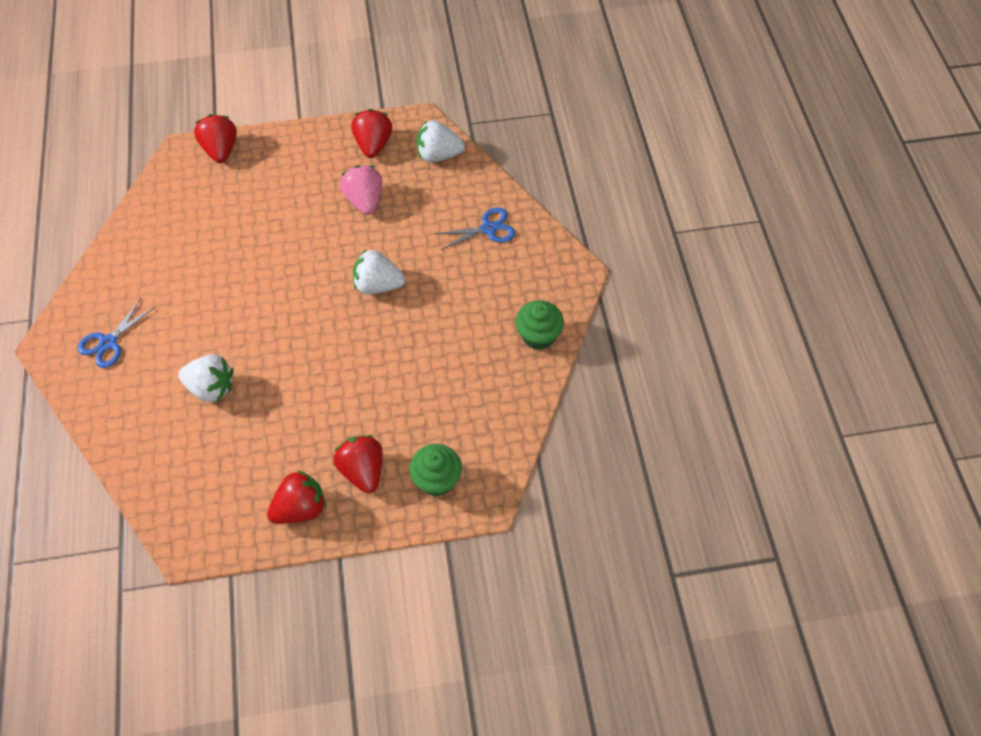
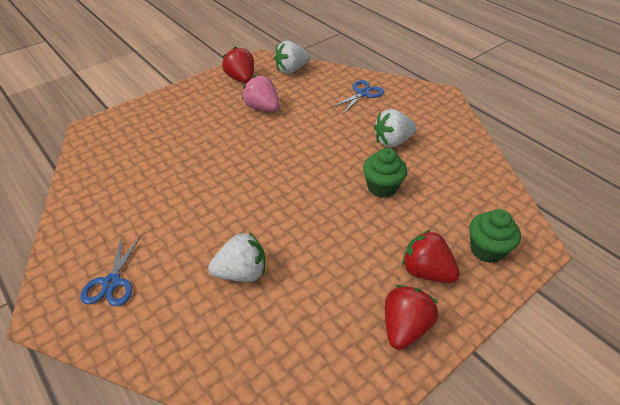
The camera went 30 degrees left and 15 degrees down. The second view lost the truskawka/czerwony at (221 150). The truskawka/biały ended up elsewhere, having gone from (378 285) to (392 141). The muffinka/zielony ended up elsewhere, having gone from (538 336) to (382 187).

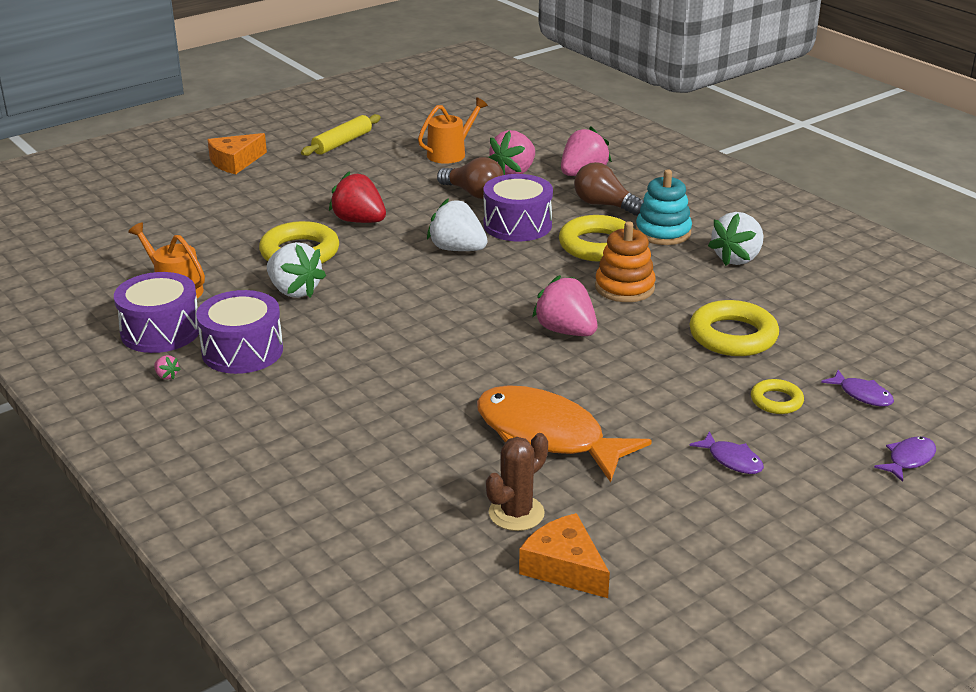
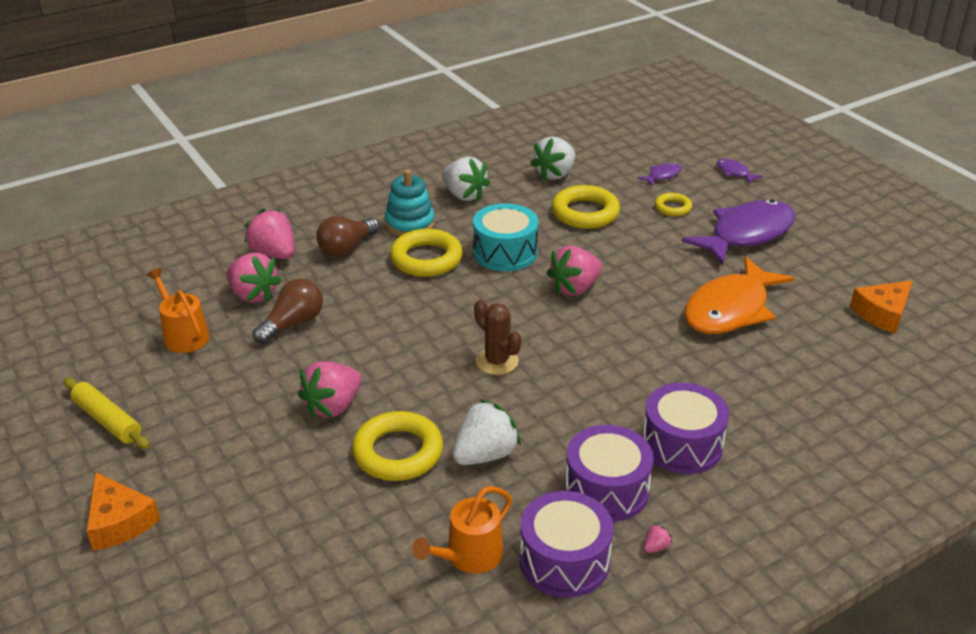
The camera went 85 degrees left and 5 degrees up. What was the truskawka/czerwony at (359 221) turned into the truskawka/różowy at (333 406). The truskawka/biały ended up elsewhere, having gone from (457 249) to (555 174). The bęben/fioletowy ended up elsewhere, having gone from (517 225) to (682 444). The kaktus/brązowy ended up elsewhere, having gone from (516 513) to (497 361). Where the zabawka nakładanka/pomarańczowy stood at (624 287), the bęben/turkusowy came to stand at (505 252). The size of the ryba/fioletowy at (732 460) changed by a factor of 2.38.

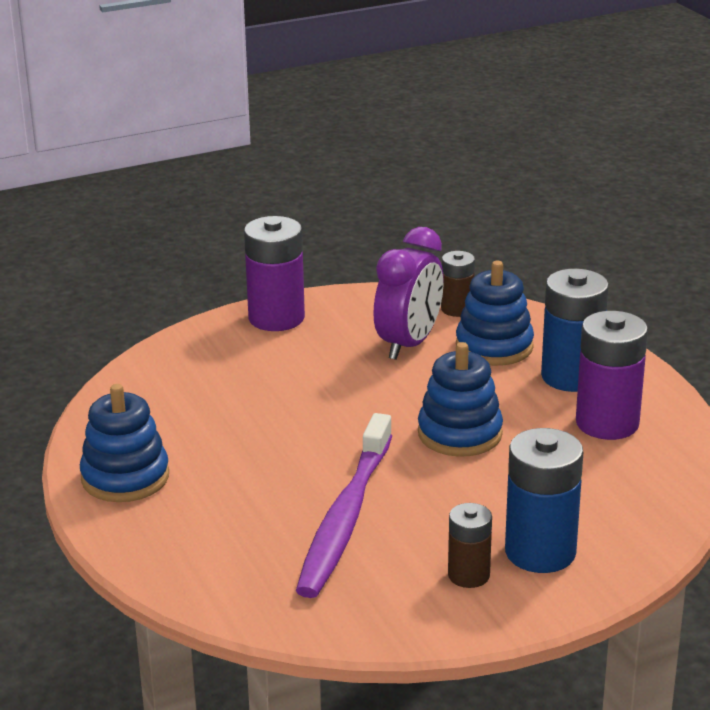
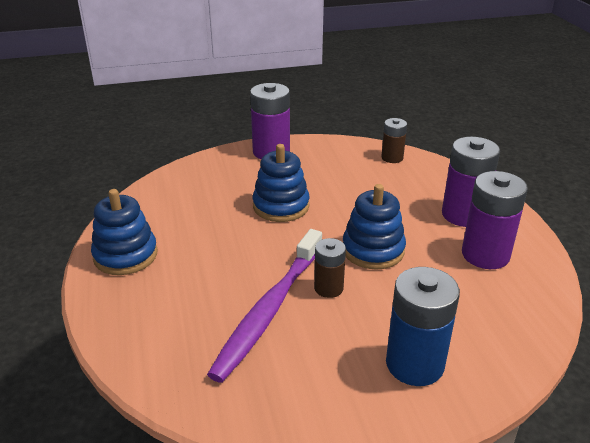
The camera went 10 degrees right and 5 degrees up. The second view lost the budzik/fioletowy at (409 344). The bateria/brązowy ended up elsewhere, having gone from (468 575) to (328 288). The zabawka nakładanka/niebieski ended up elsewhere, having gone from (494 346) to (281 206). What was the bateria/niebieski at (571 377) turned into the bateria/fioletowy at (463 215).

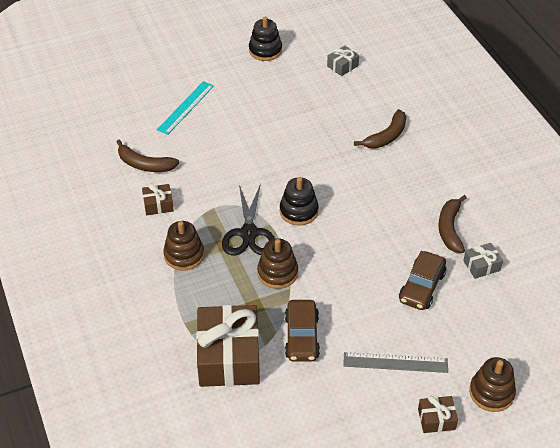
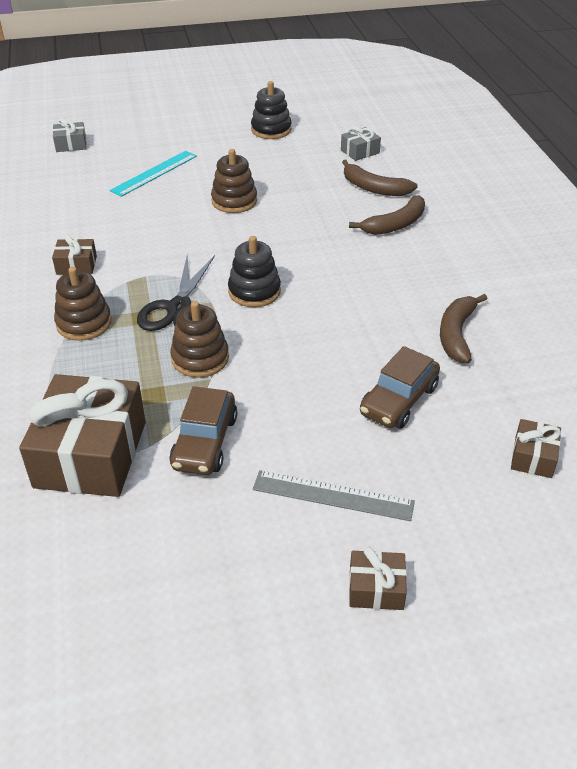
The camera went 10 degrees right and 5 degrees down. The banan/brązowy ended up elsewhere, having gone from (145 164) to (374 188). The prezent/szary ended up elsewhere, having gone from (481 266) to (71 145). The zabawka nakładanka/brązowy ended up elsewhere, having gone from (491 393) to (234 201). The second view gained the prezent/brązowy at (533 457).

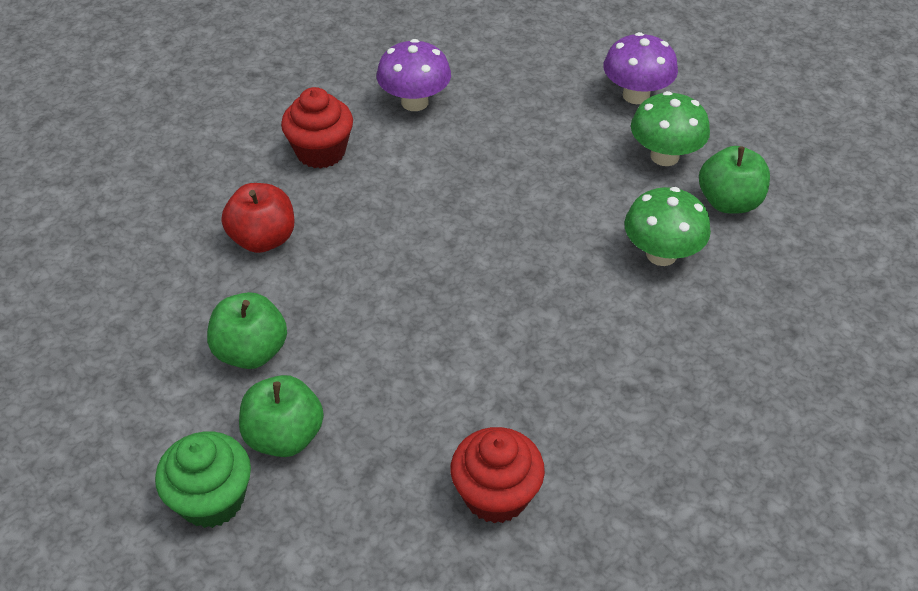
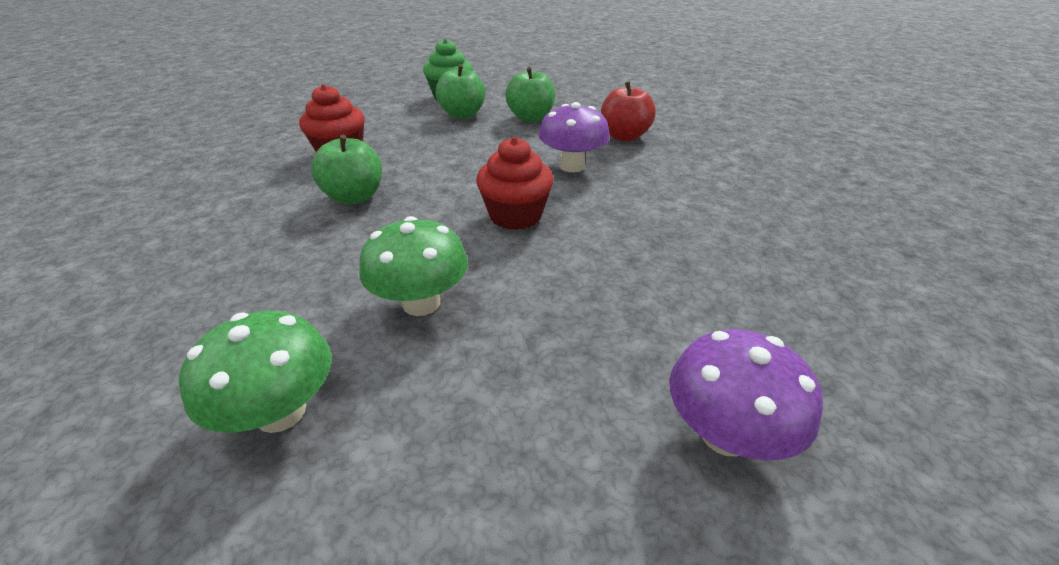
The camera went 120 degrees right and 10 degrees down. The muffinka/czerwony ended up elsewhere, having gone from (321 152) to (515 216). The grzyb/fioletowy ended up elsewhere, having gone from (414 102) to (572 166). The grzyb/zielony ended up elsewhere, having gone from (664 156) to (281 412). The jabłko/zielony ended up elsewhere, having gone from (729 202) to (354 197).

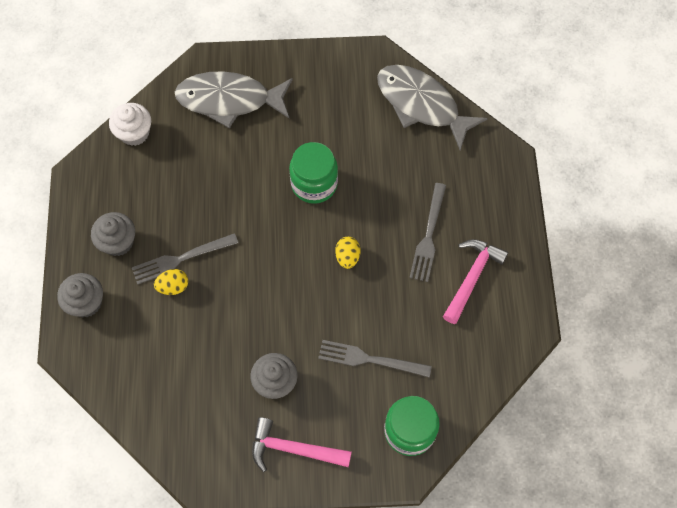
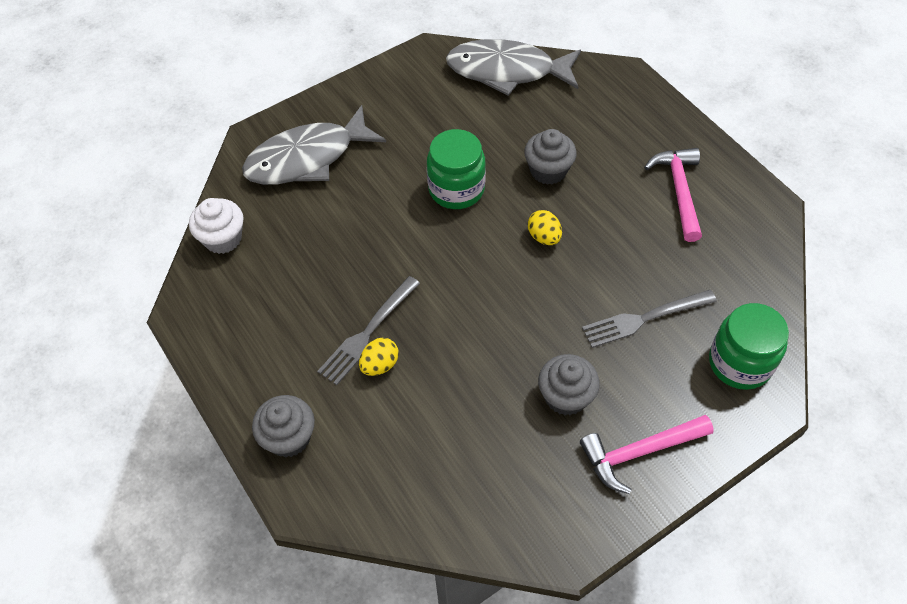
The camera went 30 degrees left and 10 degrees down. The muffinka/szary ended up elsewhere, having gone from (118 242) to (548 171). The second view lost the widelec/szary at (428 236).

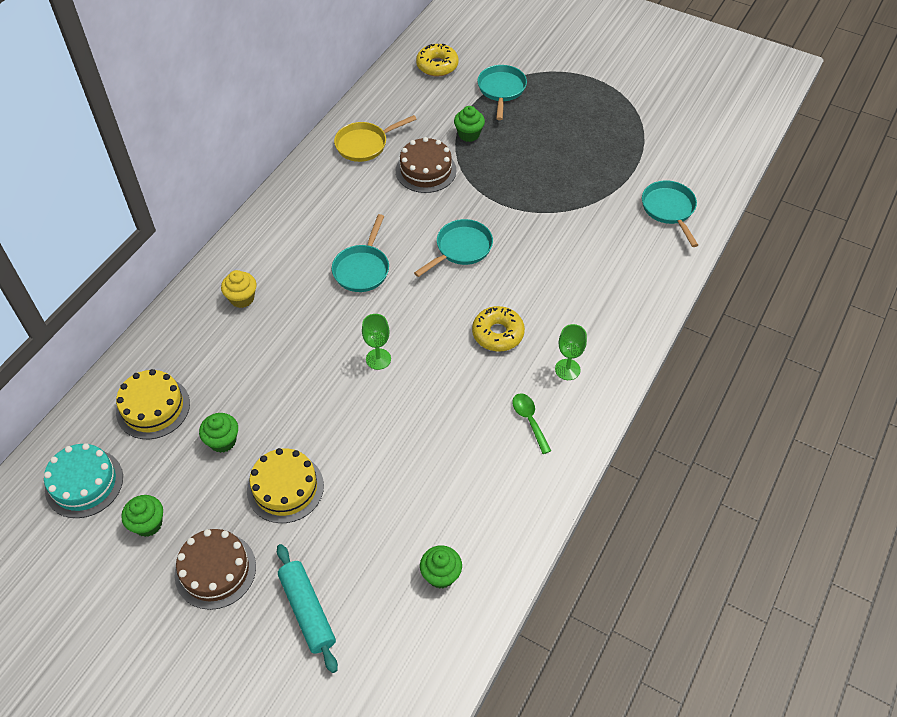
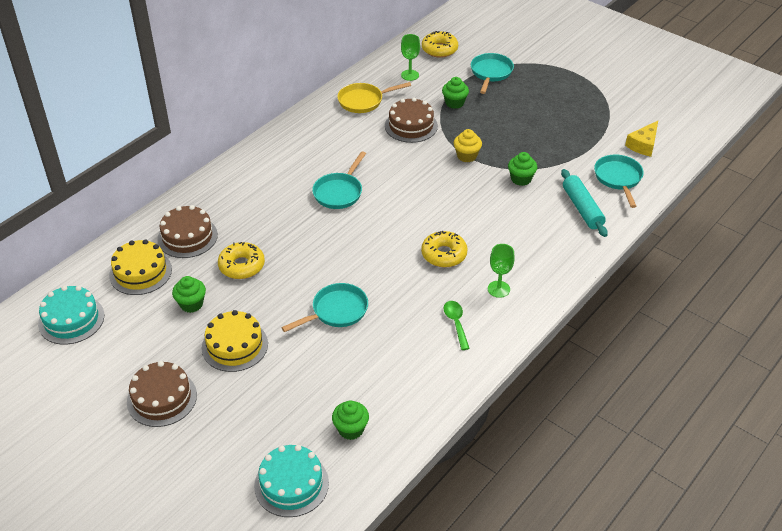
The camera went 10 degrees right and 10 degrees down. The muffinka/zielony ended up elsewhere, having gone from (148 524) to (521 179). The muffinka/żółty ended up elsewhere, having gone from (242 298) to (466 156). The wałek do ciasta/turkusowy ended up elsewhere, having gone from (307 611) to (582 208). The kielich/zielony ended up elsewhere, having gone from (378 359) to (410 75). The patelnia/turkusowy ended up elsewhere, having gone from (461 249) to (336 311). The second view gained the tort/brązowy at (187 237). The second view gained the donut/żółty at (242 266). The second view gained the tort/turkusowy at (291 484). The second view gained the ser/żółty at (643 145).

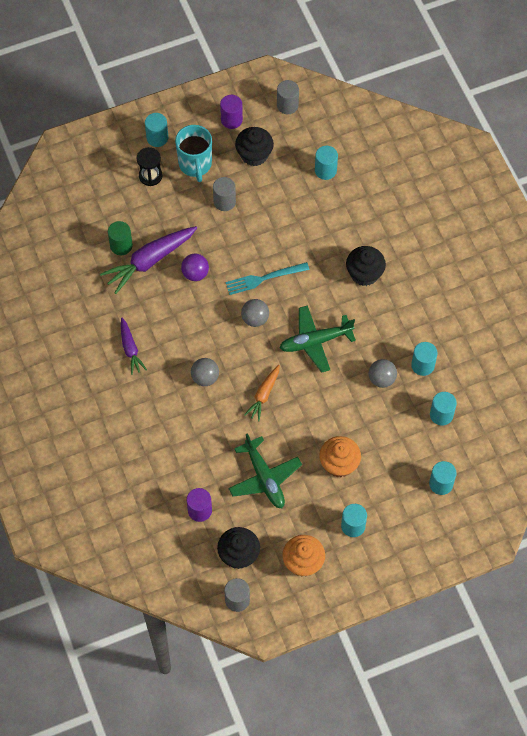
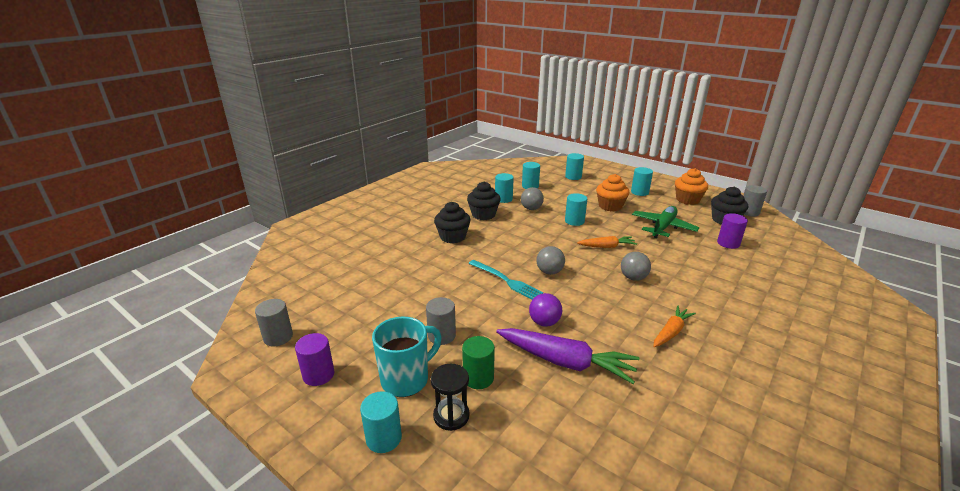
The camera went 120 degrees left and 35 degrees down. The walec/zielony ended up elsewhere, having gone from (121 245) to (478 378). What was the marchewka/fioletowy at (130 349) turned into the marchewka/pomarańczowy at (671 332). The muffinka/czarny ended up elsewhere, having gone from (254 154) to (483 215). The second view lost the samolot/zielony at (315 341). The walec/turkusowy ended up elsewhere, having gone from (325 170) to (574 221).

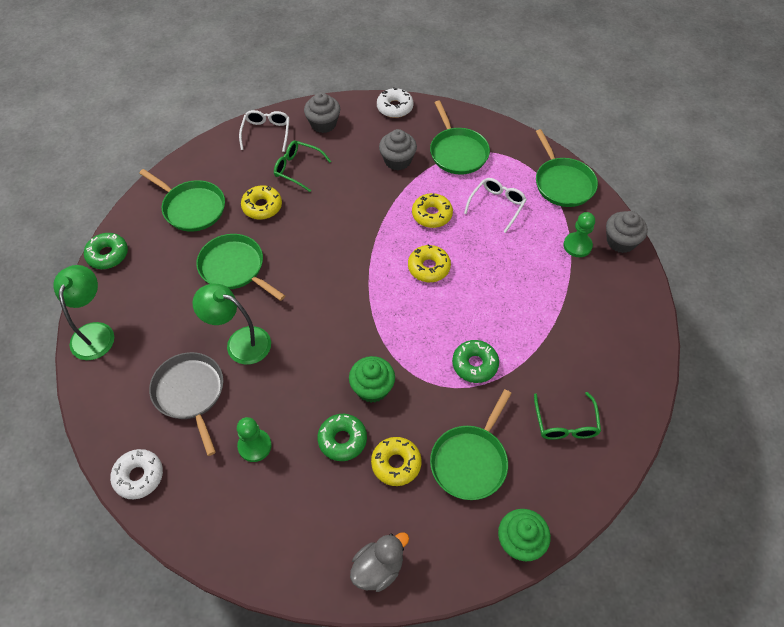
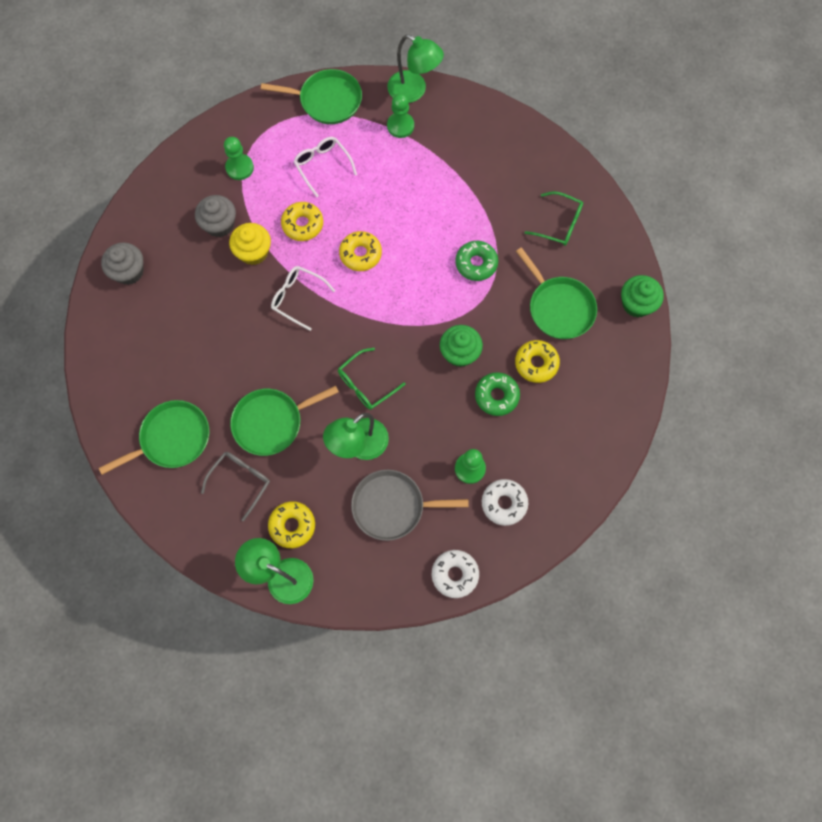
The camera went 65 degrees left and 15 degrees up. The second view lost the donut/zielony at (108 255). The okulary/biały ended up elsewhere, having gone from (266 133) to (297 298). The donut/żółty ended up elsewhere, having gone from (262 206) to (292 526). The okulary/zielony ended up elsewhere, having gone from (297 169) to (366 384). The second view lost the kaczka/szary at (378 568). The donut/biały ended up elsewhere, having gone from (395 107) to (504 503). Where the patelnia/zielony stood at (457 152), the pionek/zielony came to stand at (239 168). Where the muffinka/szary stood at (621 241), the lampka/zielony came to stand at (414 91). The second view gained the okulary/szary at (241 481). The second view gained the muffinka/żółty at (253 252).

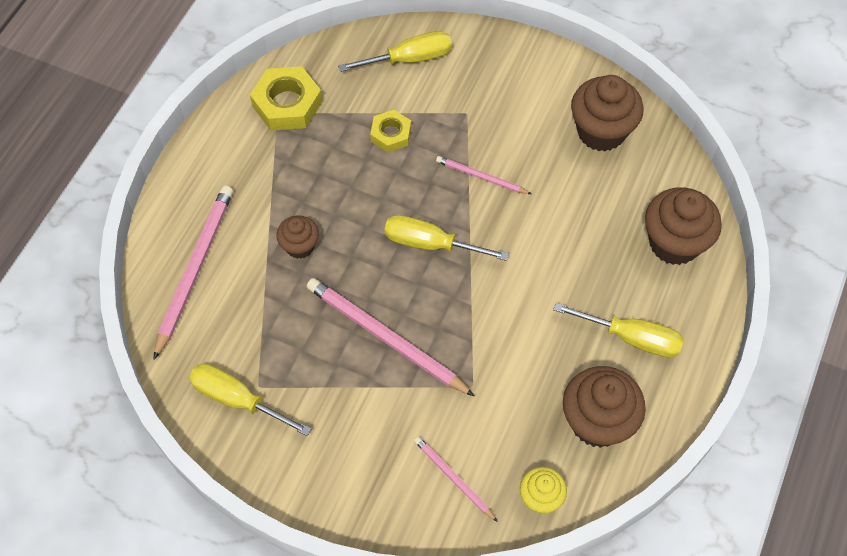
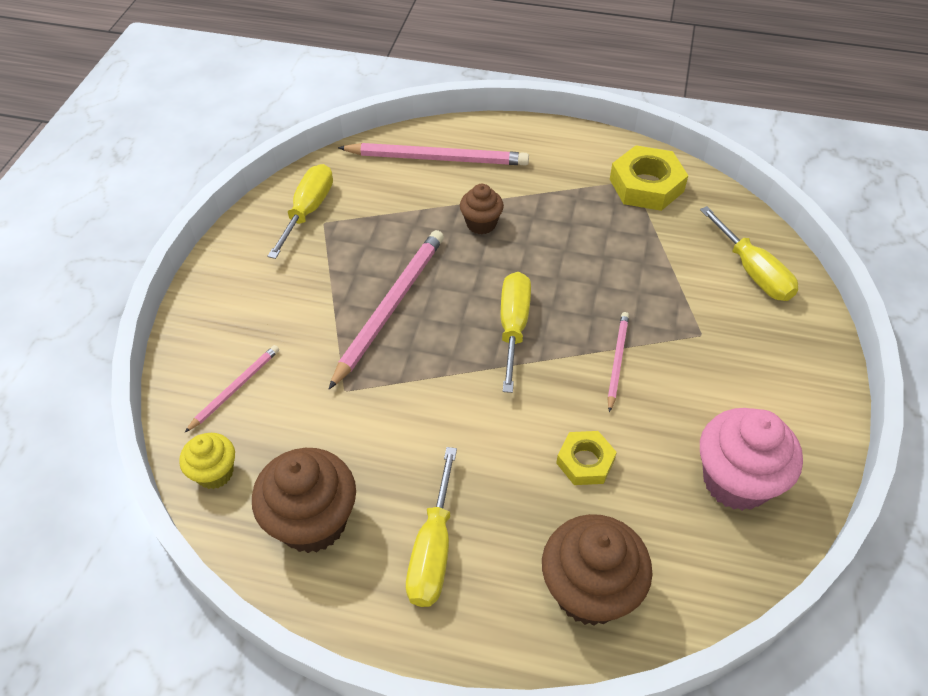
The camera went 80 degrees right and 10 degrees down. The nakrętka/żółty ended up elsewhere, having gone from (391 134) to (585 462). What was the muffinka/brązowy at (601 131) turned into the muffinka/różowy at (736 481).

